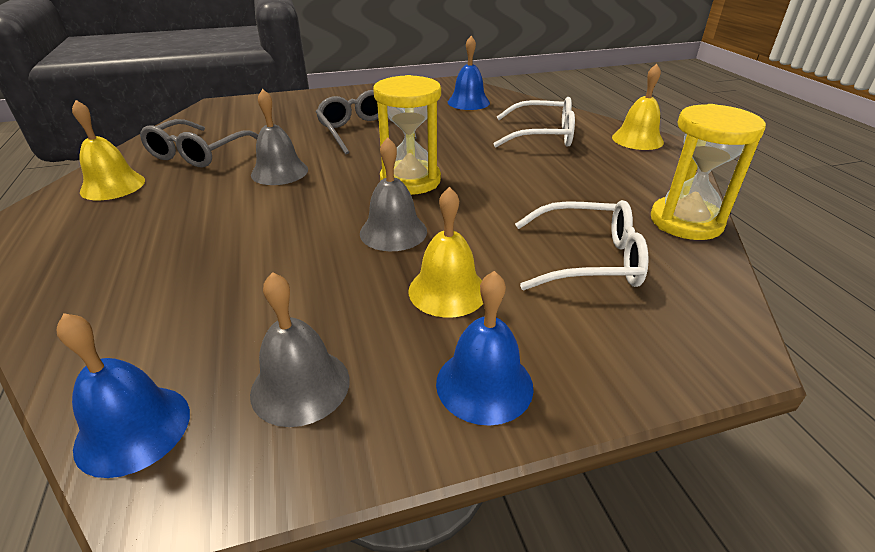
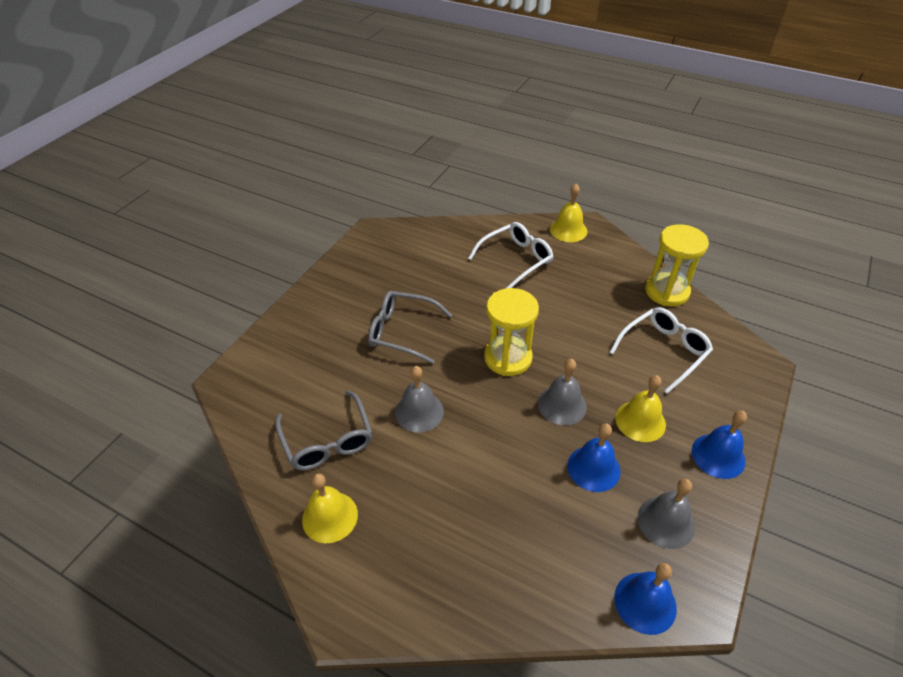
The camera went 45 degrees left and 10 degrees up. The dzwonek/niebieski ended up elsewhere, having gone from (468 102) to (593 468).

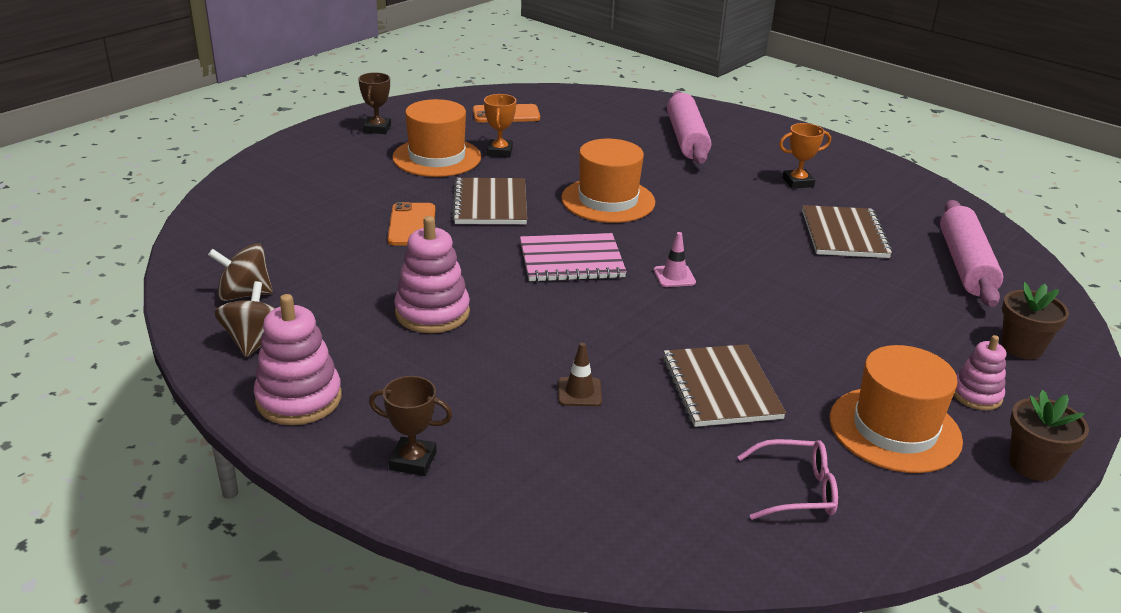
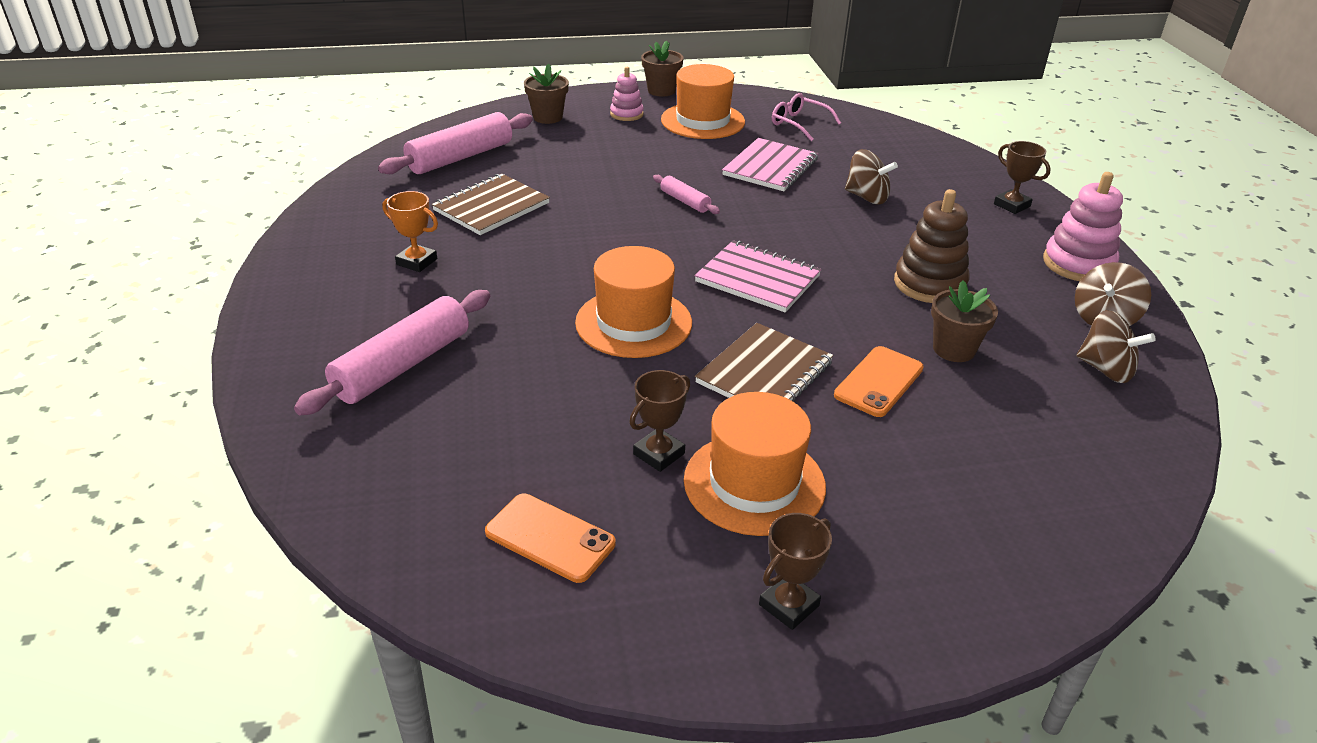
The camera went 140 degrees left and 5 degrees up. What was the zabawka nakładanka/różowy at (432 313) turned into the zabawka nakładanka/brązowy at (929 284). What was the puchar/pomarańczowy at (499 152) turned into the puchar/brązowy at (659 454). Where the pachołek/brązowy stood at (579 392), the bączek/brązowy came to stand at (867 197). The second view lost the pachołek/różowy at (674 276). What was the zeszyt/brązowy at (721 388) turned into the zeszyt/różowy at (770 167). The second view gained the wałek do ciasta/różowy at (685 201). The second view gained the doniczka/brązowy at (954 349).

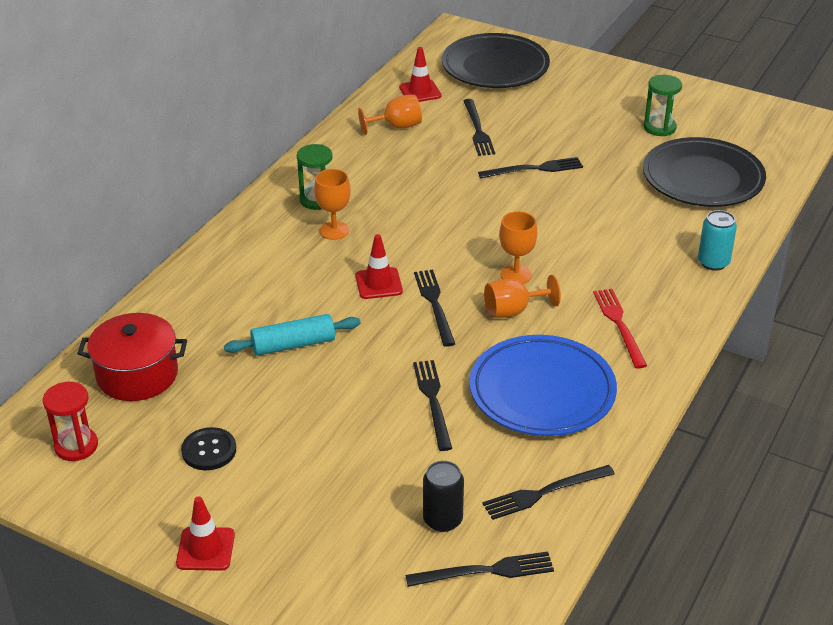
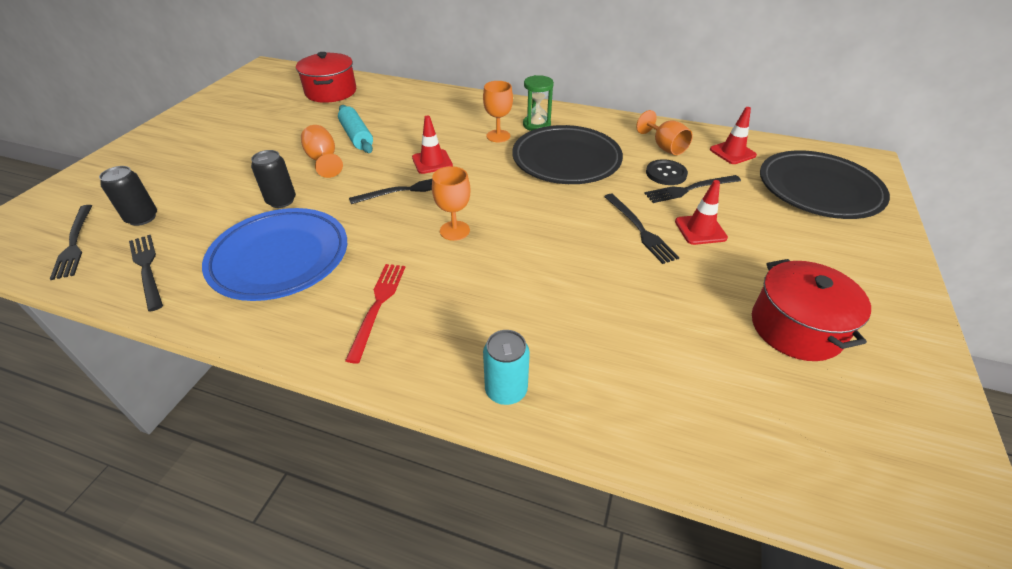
The camera went 80 degrees right and 5 degrees up. The second view lost the klepsydra/czerwony at (76 446). The pachołek/czerwony ended up elsewhere, having gone from (205 549) to (700 230). The guzik/czarny ended up elsewhere, having gone from (209 450) to (666 174). Where the widelec/czarny stood at (433 401), the puszka/czarny came to stand at (281 201). The kielich/pomarańczowy ended up elsewhere, having gone from (513 311) to (323 160). The widelec/czerwony at (619 325) ended up facing another way, 60 degrees counterclockwise from before. The talerz/czarny ended up elsewhere, having gone from (702 179) to (566 160). Where the klepsydra/zielony stood at (659 127), the garnek/czerwony came to stand at (796 327).

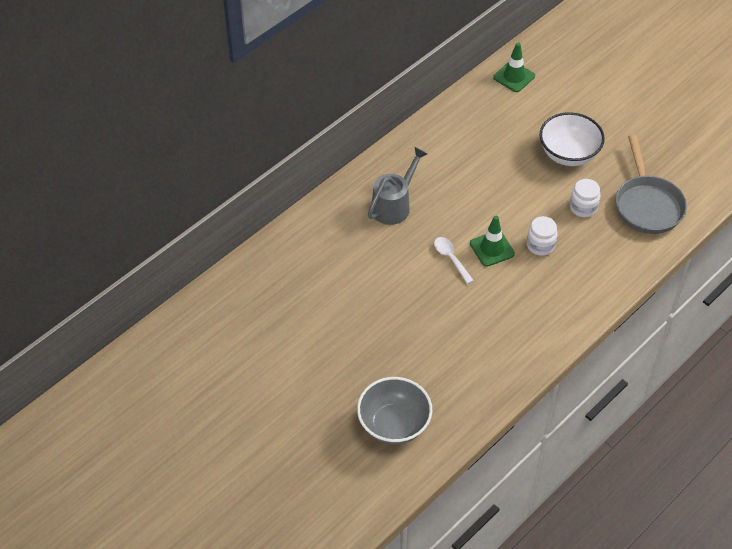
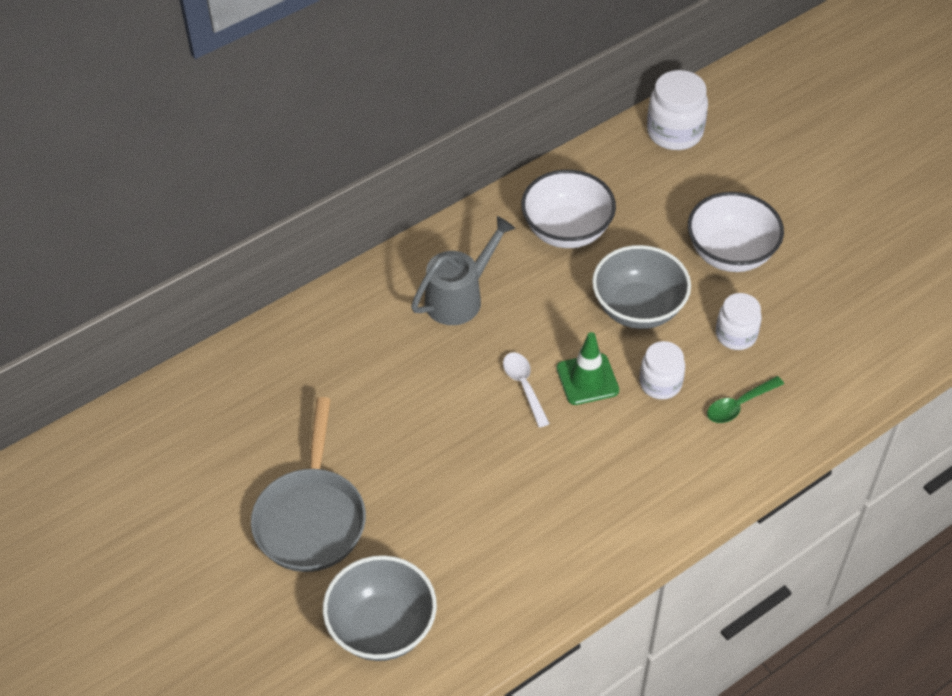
The camera went 10 degrees right and 0 degrees up. Where the pachołek/zielony stood at (514 77), the słoik/biały came to stand at (674 132). The patelnia/szary ended up elsewhere, having gone from (647 205) to (311 518). The second view gained the miska/biały at (567 230). The second view gained the miska/szary at (638 308). The second view gained the łyżka/zielony at (739 405).

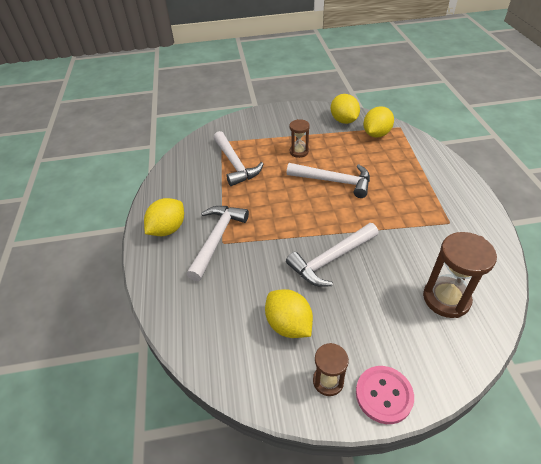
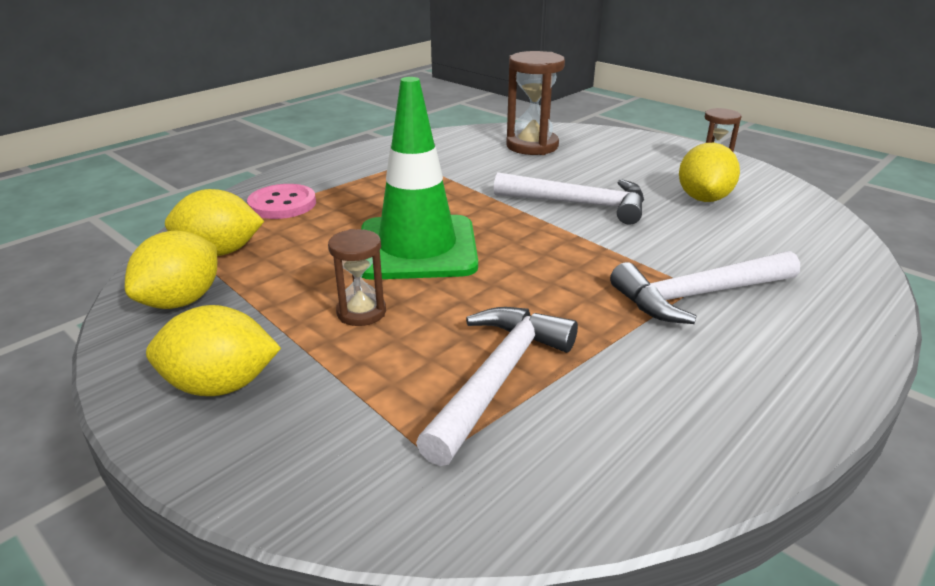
The camera went 130 degrees left and 15 degrees down. The cytryna/żółty ended up elsewhere, having gone from (168 229) to (221 385). Where the młotek/biały stood at (334 181), the pachołek/zielony came to stand at (417 248). The guzik/różowy ended up elsewhere, having gone from (384 395) to (282 204).

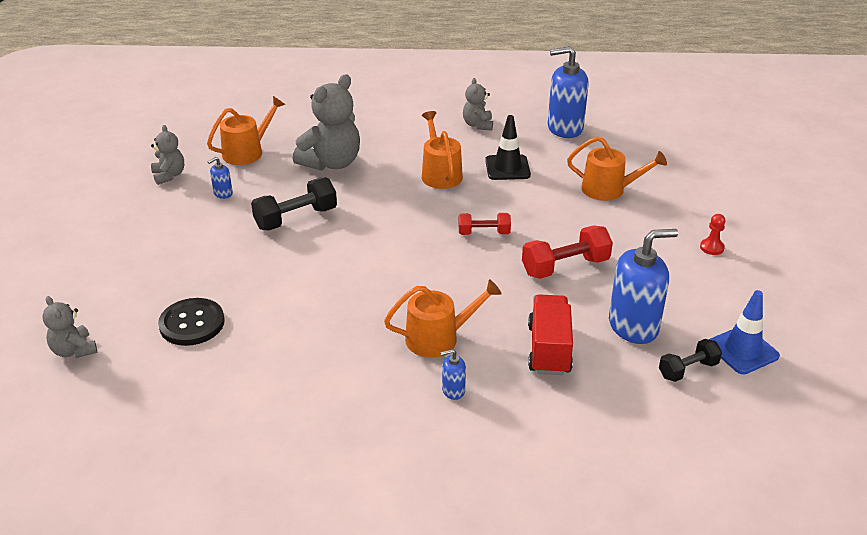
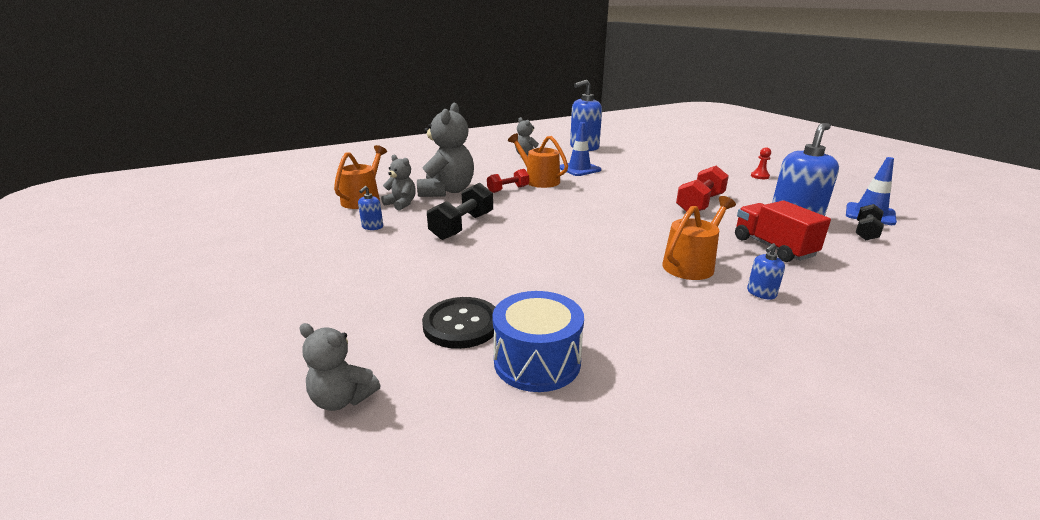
The camera went 30 degrees left and 10 degrees down. The miś/szary ended up elsewhere, having gone from (169 175) to (401 204). The hantel/czerwony ended up elsewhere, having gone from (484 233) to (508 189). What was the pachołek/czarny at (507 168) turned into the pachołek/niebieski at (579 169). The second view lost the konewka/pomarańczowy at (608 190). The second view gained the bęben/niebieski at (537 361).

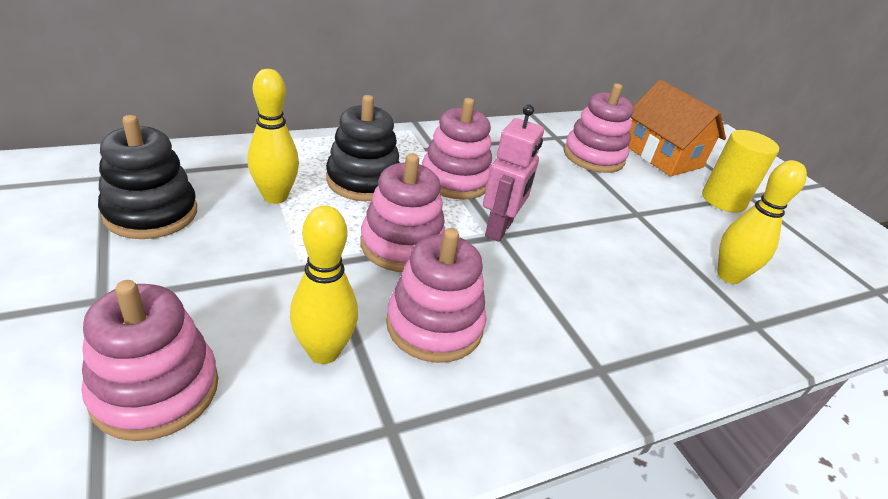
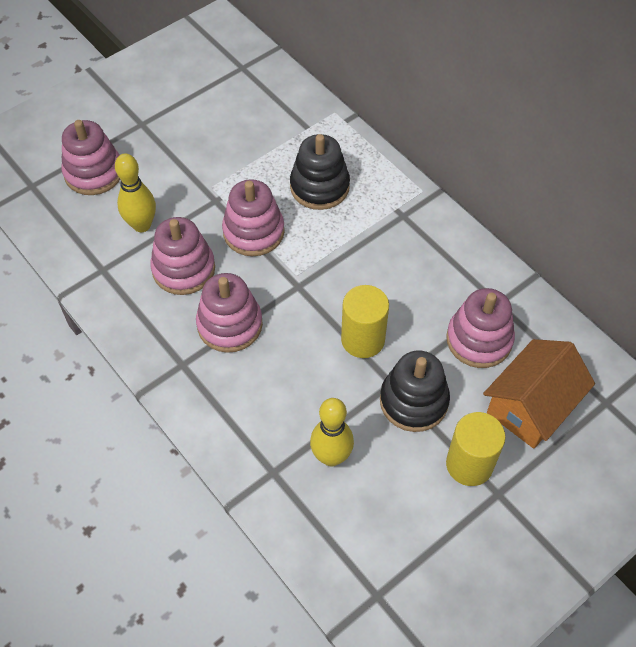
The camera went 80 degrees right and 20 degrees up. The zabawka nakładanka/czarny ended up elsewhere, having gone from (151 213) to (413 401). The second view lost the kręgiel/żółty at (275 197). The zabawka nakładanka/różowy ended up elsewhere, having gone from (455 180) to (230 324). The second view lost the robot/różowy at (499 229). The second view gained the walec/żółty at (363 339).

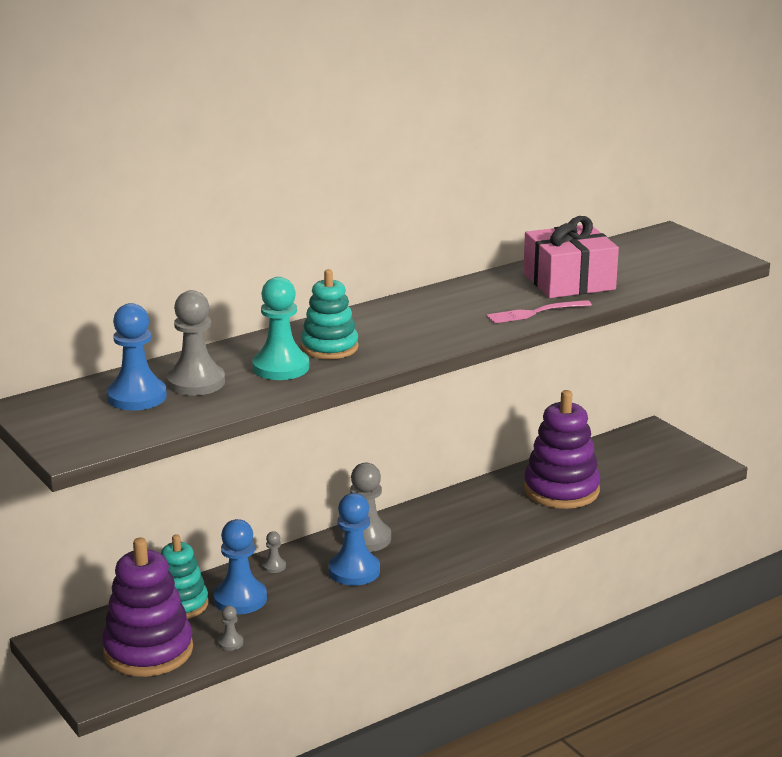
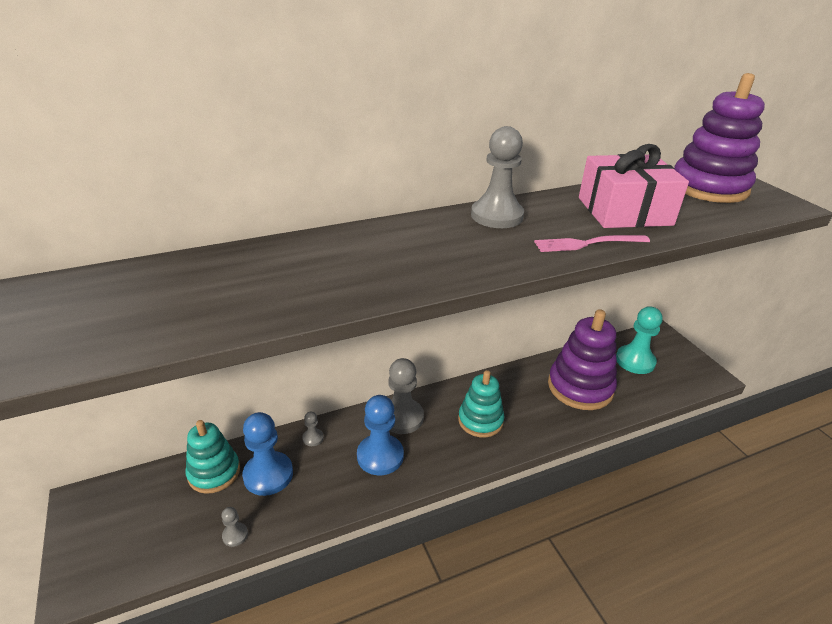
The camera went 10 degrees right and 10 degrees up. The zabawka nakładanka/fioletowy ended up elsewhere, having gone from (148 650) to (708 187). The second view lost the pionek/niebieski at (137 397). The pionek/szary ended up elsewhere, having gone from (196 382) to (497 216). The pionek/turkusowy ended up elsewhere, having gone from (281 367) to (635 361). The zabawka nakładanka/turkusowy ended up elsewhere, having gone from (329 347) to (480 420).

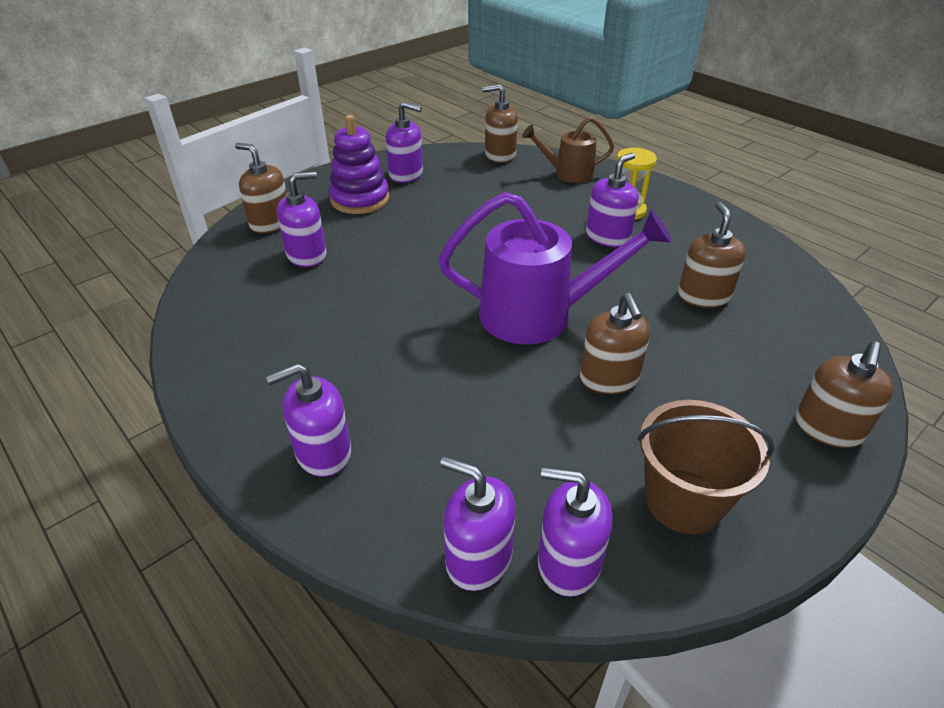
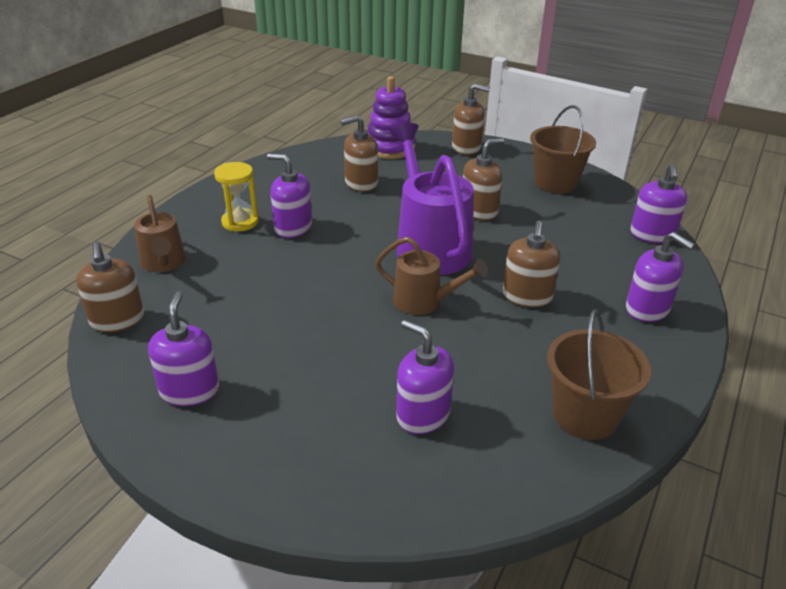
The camera went 110 degrees left and 5 degrees down. The dozownik mydła/brązowy ended up elsewhere, having gone from (270 223) to (527 296). The zabawka nakładanka/fioletowy ended up elsewhere, having gone from (360 199) to (390 148). The second view lost the dozownik mydła/fioletowy at (568 562). The second view gained the konewka/brązowy at (425 302). The second view gained the wiadro/brązowy at (585 415).

